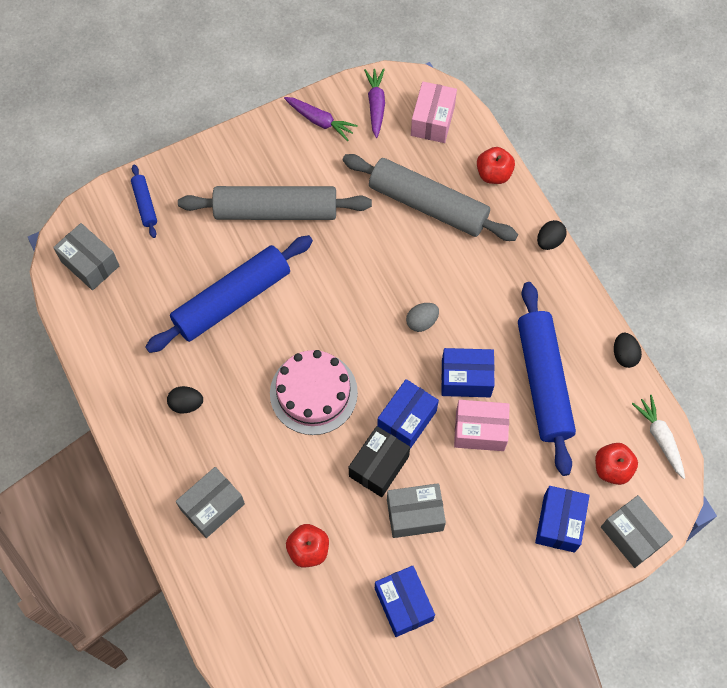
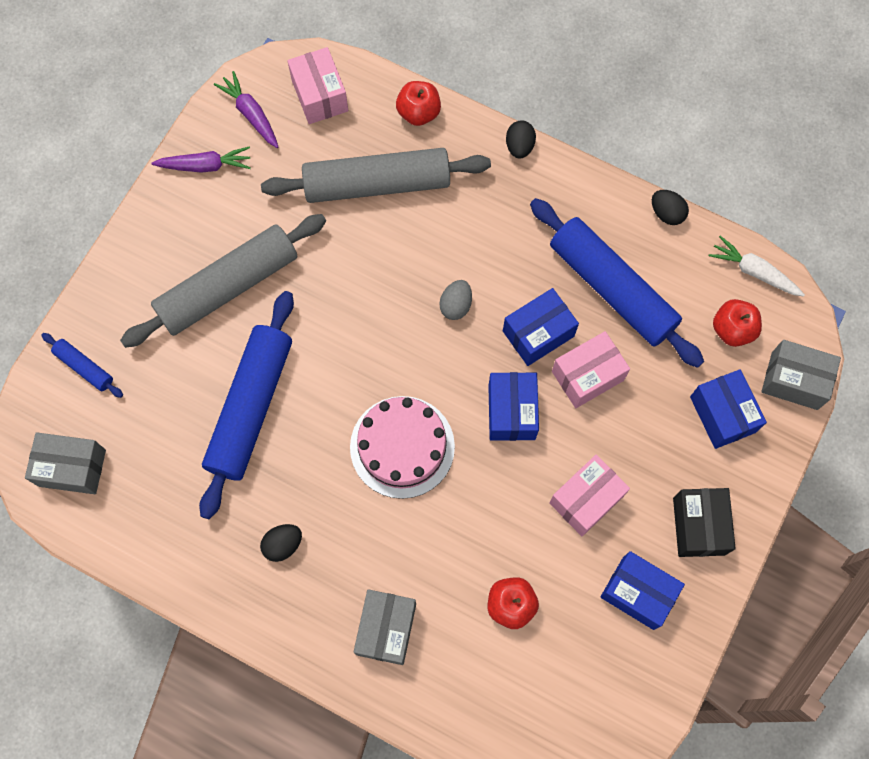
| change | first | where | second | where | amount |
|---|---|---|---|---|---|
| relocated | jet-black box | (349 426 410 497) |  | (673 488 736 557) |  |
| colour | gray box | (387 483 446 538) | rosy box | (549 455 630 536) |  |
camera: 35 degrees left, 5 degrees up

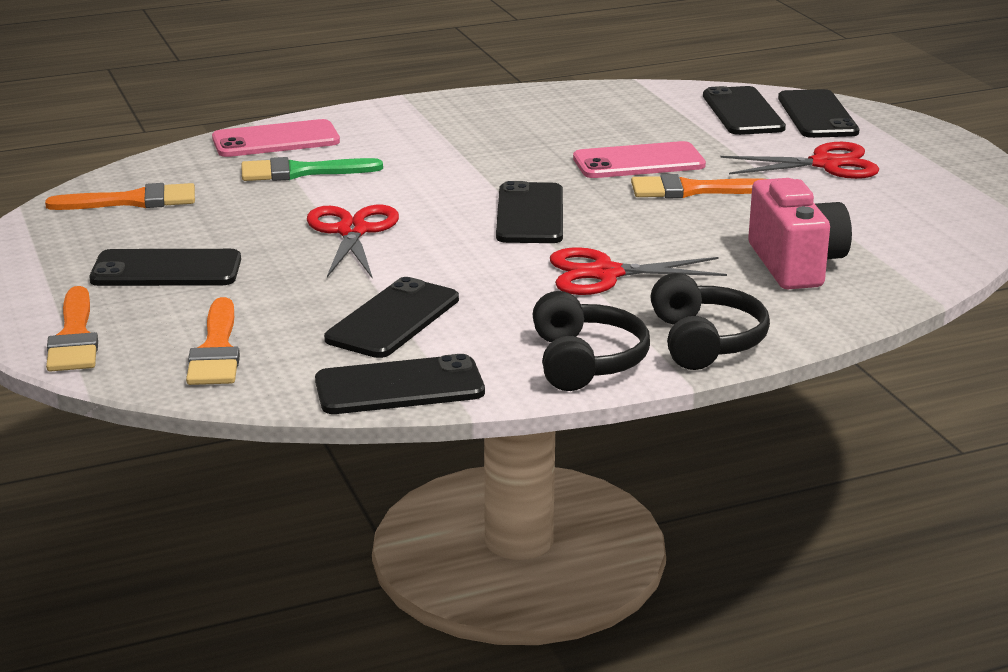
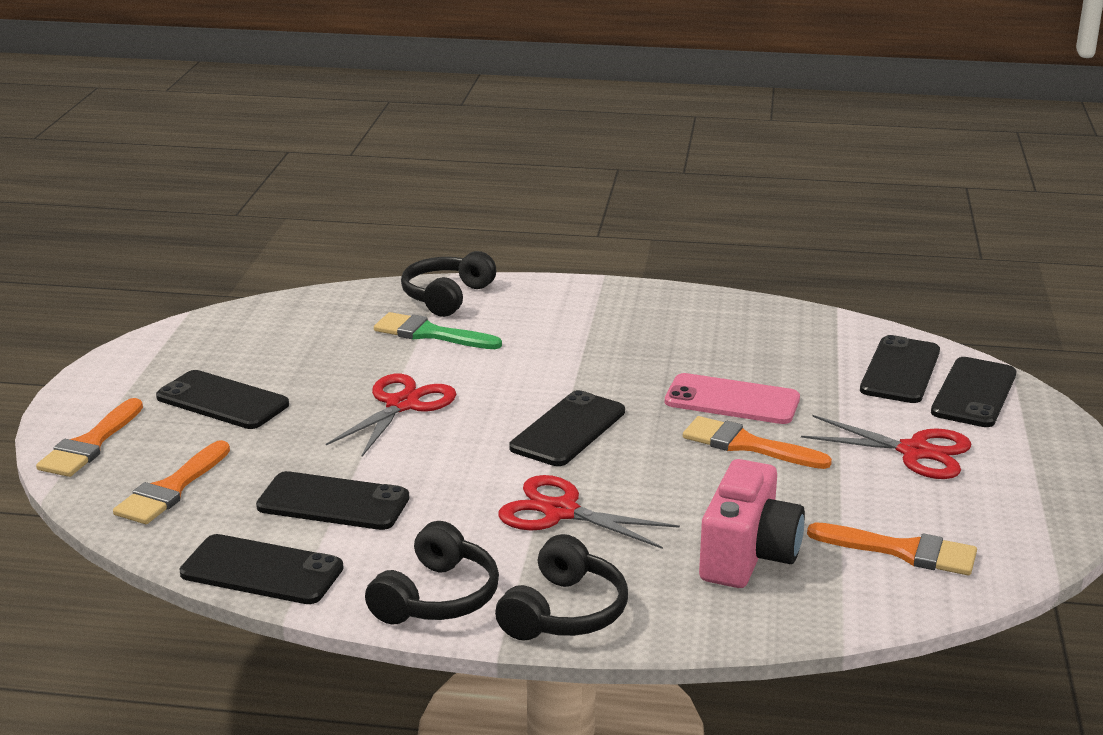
| change | first | where | second | where | amount |
|---|---|---|---|---|---|
| relocated | orange-coloured paintbrush | (45 183 195 210) |  | (807 522 977 575) |  |
| exchanged | rosy phone | (212 119 340 157) | jet-black headset | (401 251 496 317) |  |
| spun | jet-black phone | (324 277 459 358) |  | (256 471 409 530) | 45 degrees clockwise |
camera: 30 degrees right, 0 degrees up

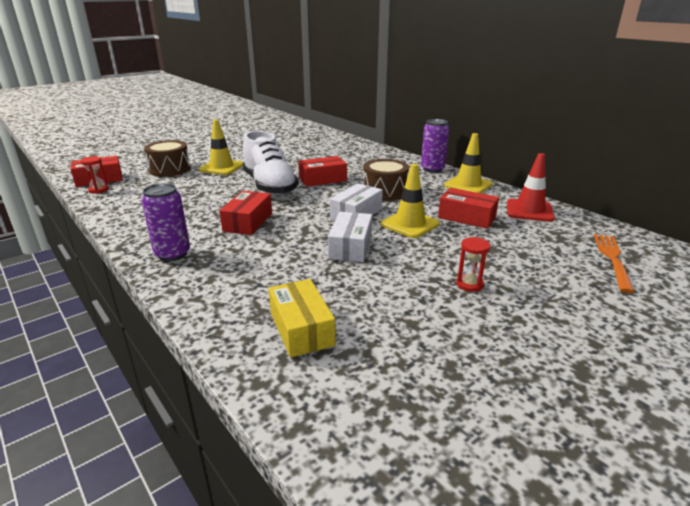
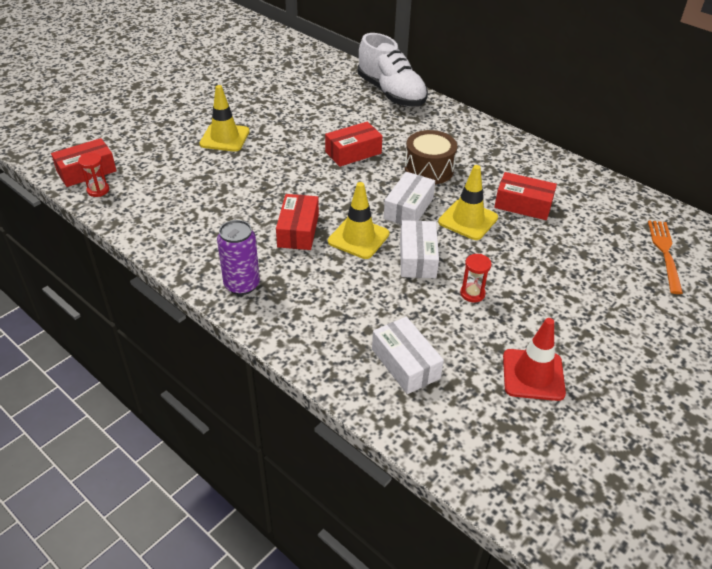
| change | first | where | second | where | amount |
|---|---|---|---|---|---|
| missing | russet drum | (144 140 191 177) |  |  |  |
| relocated | snow-white sneaker | (243 131 299 195) |  | (358 33 428 107) |  |
| colour | yellow box | (268 279 336 358) | snow-white box | (372 317 444 394) |  |
| missing | royal purple tin | (421 119 449 173) |  |  |  |
| relocated | yellow traffic cone | (444 133 493 193) |  | (328 182 389 259) |  |
| relocated | red sand timer | (456 237 491 292) |  | (460 254 492 302) |  |
| relocated | red traffic cone | (507 153 555 222) |  | (503 318 566 401) |  |
camera: 10 degrees left, 15 degrees up

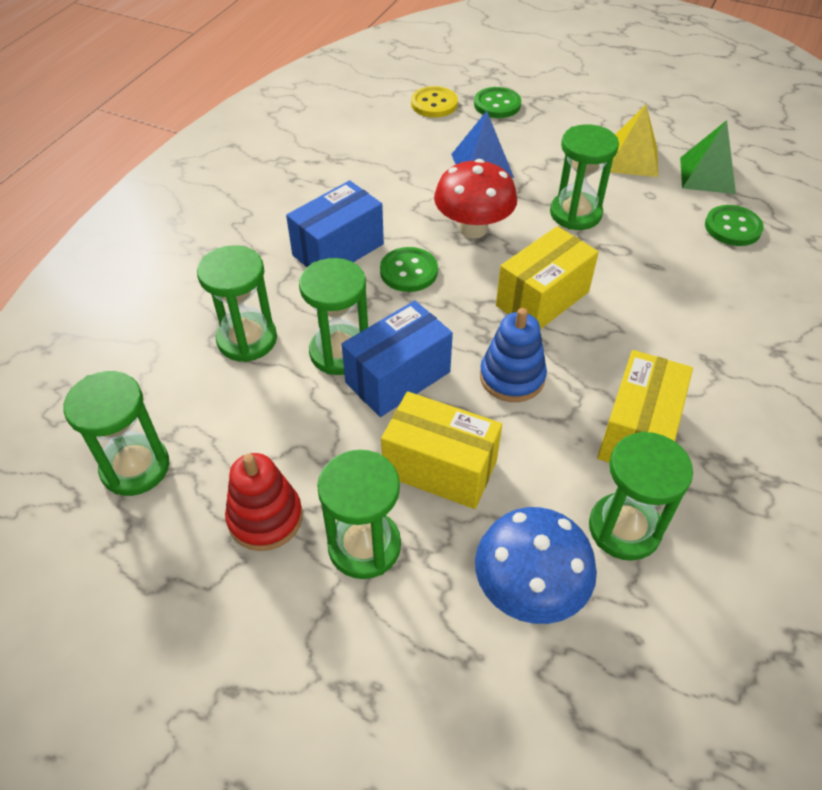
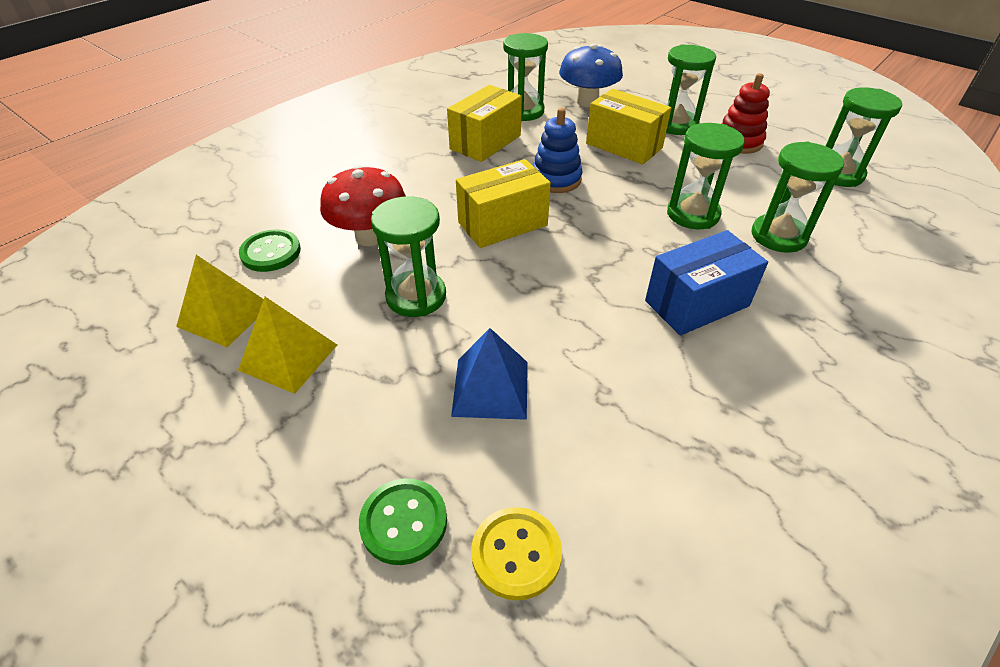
| change | first | where | second | where | amount |
|---|---|---|---|---|---|
| missing | cobalt box | (342 300 453 417) |  |  |  |
| missing | emerald button | (380 247 438 292) |  |  |  |
| relocated | red toadstool | (434 159 517 238) |  | (320 165 406 246) |  |
| colour | emerald solid pyramid | (680 120 736 194) | yellow solid pyramid | (176 255 264 347) |  |
camera: 165 degrees left, 5 degrees down

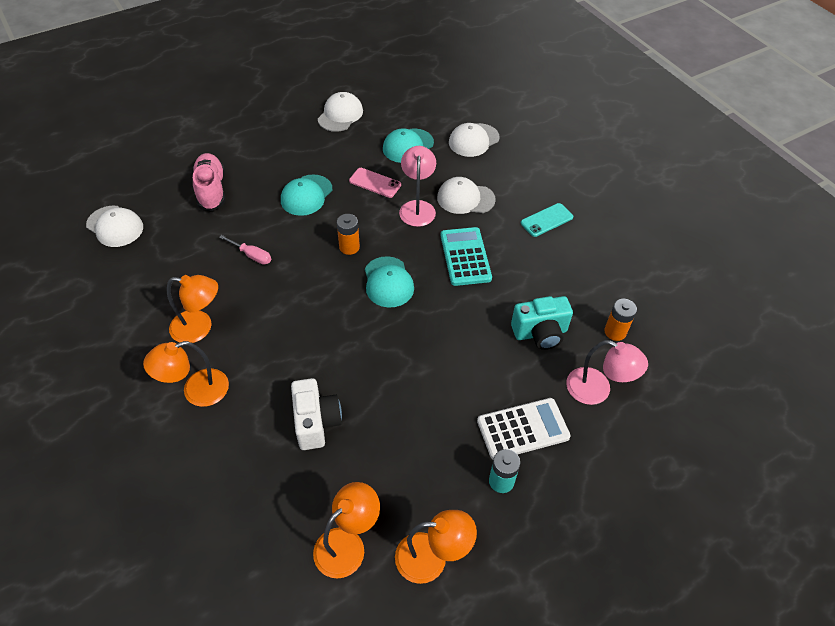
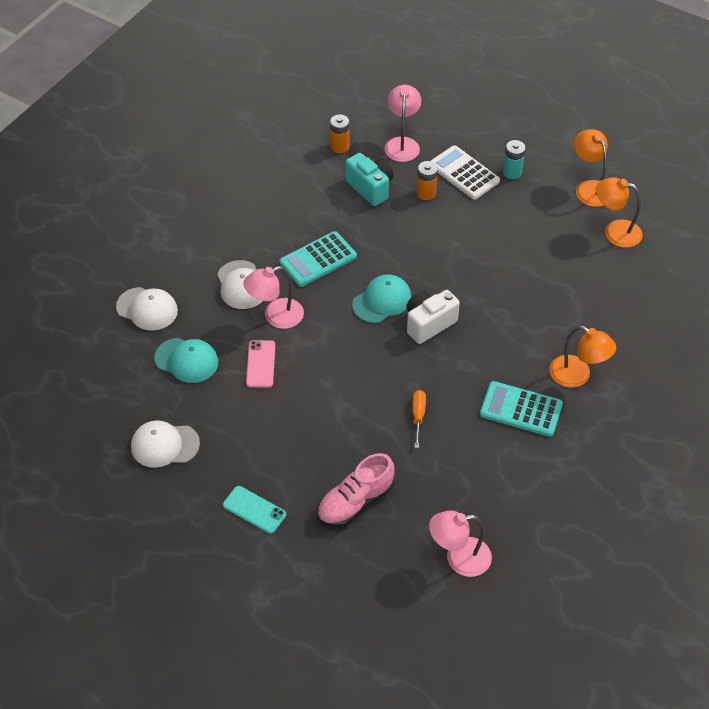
| change | first | where | second | where | amount |
|---|---|---|---|---|---|
| exchanged | snow-white baseball cap | (86 206 143 247) | rosy desk lamp | (429 511 492 577) |  |
| exchanged | orange-coloured desk lamp | (167 275 218 343) | teal calculator | (480 381 563 437) |  |
| colour | rosy flat screwdriver | (219 235 271 265) | orange-coloured flat screwdriver | (412 390 426 448) |  |
| missing | teal baseball cap | (281 174 332 216) |  |  |  |
| relocated | snow-white photo camera | (291 378 342 450) |  | (406 290 460 344) |  |
| relocated | orange-coloured power cell | (337 214 360 255) |  | (416 161 438 200) |  |
| relocated | teal phone | (521 203 573 237) |  | (223 486 286 534) |  |
camera: 115 degrees left, 0 degrees up

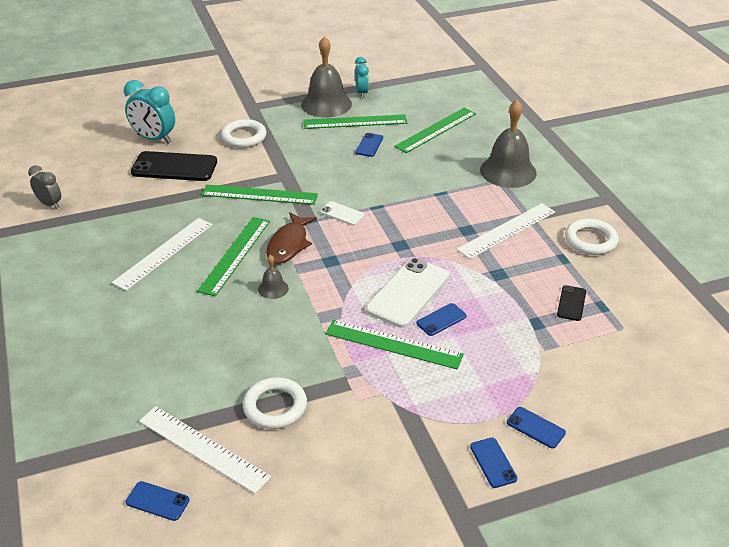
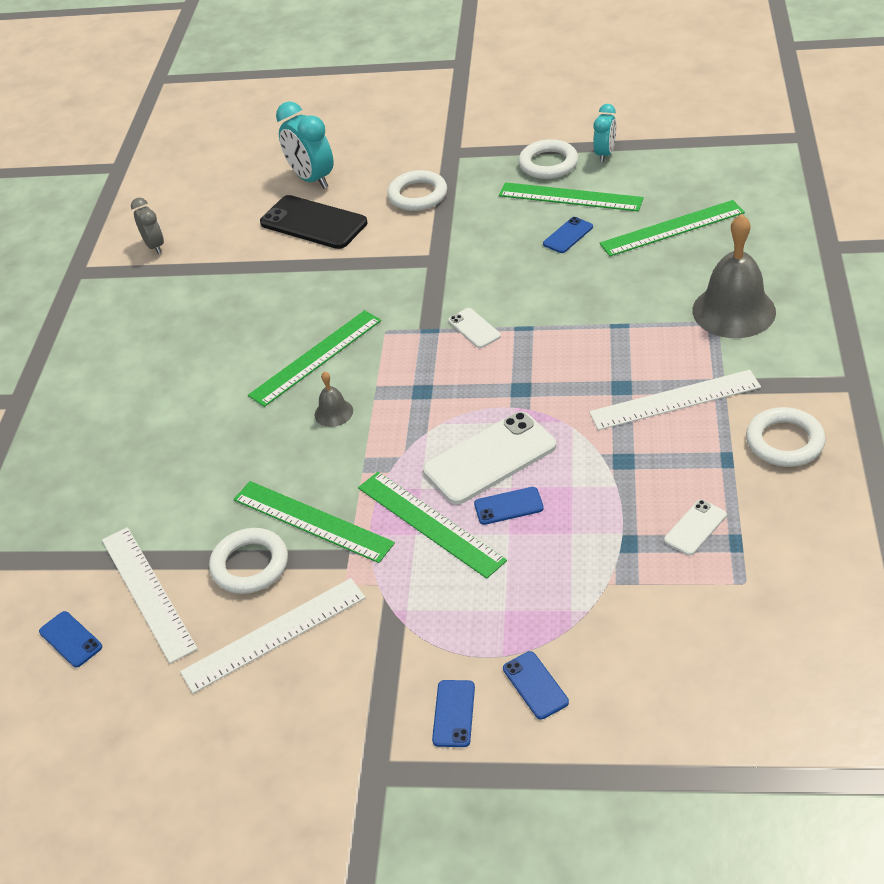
| change | first | where | second | where | amount |
|---|---|---|---|---|---|
| relocated | snow-white ruler | (112 218 213 291) |  | (180 578 366 694) |  |
| relocated | emerald ruler | (202 185 318 205) |  | (234 481 395 563) |  |
| missing | russet fish | (266 212 317 264) |  |  |  |
| exchanged | gray bell | (301 36 352 118) | snow-white ring | (519 139 578 179) |  |
| colour | jet-black phone | (557 285 586 321) | snow-white phone | (664 499 727 556) |  |
camera: 30 degrees right, 5 degrees up

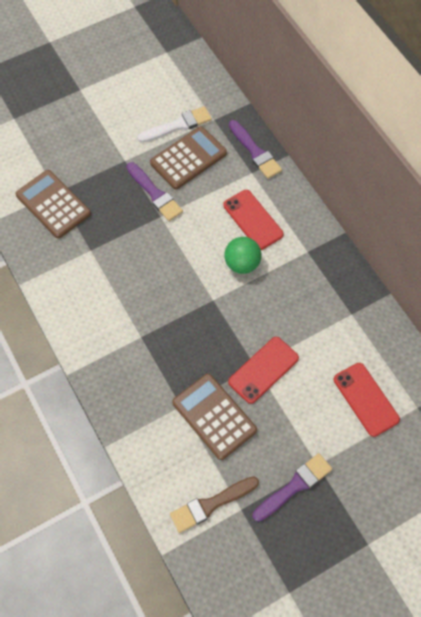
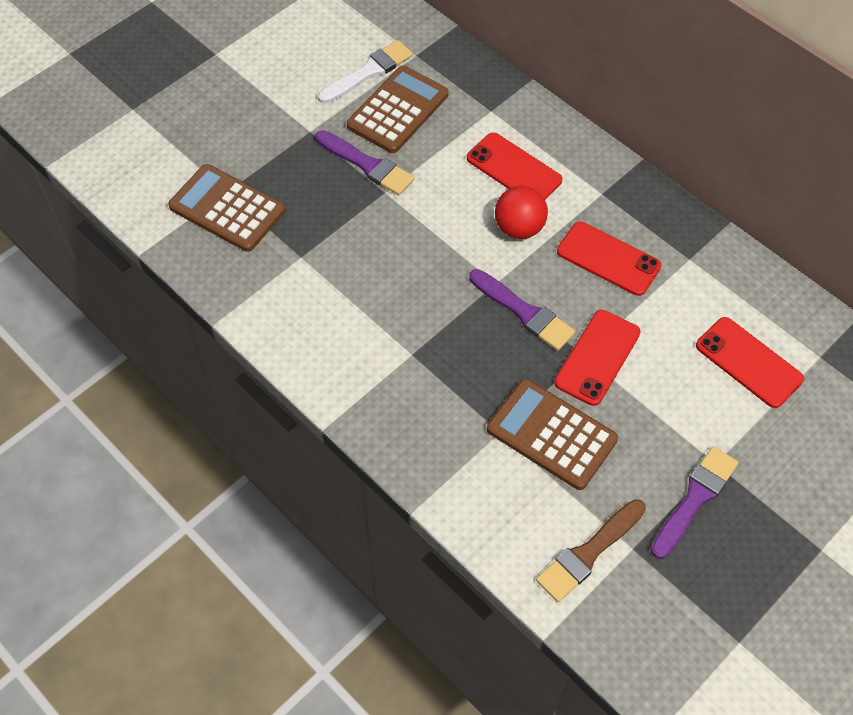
| change | first | where | second | where | amount |
|---|---|---|---|---|---|
| colour | emerald sphere | (224 237 261 274) | red sphere | (495 186 548 239) |  |
| relocated | royal purple paintbrush | (229 120 282 179) |  | (469 269 575 351) |  |
| appeared |  |  | red phone | (557 222 661 296) |  |
camera: 15 degrees left, 5 degrees down

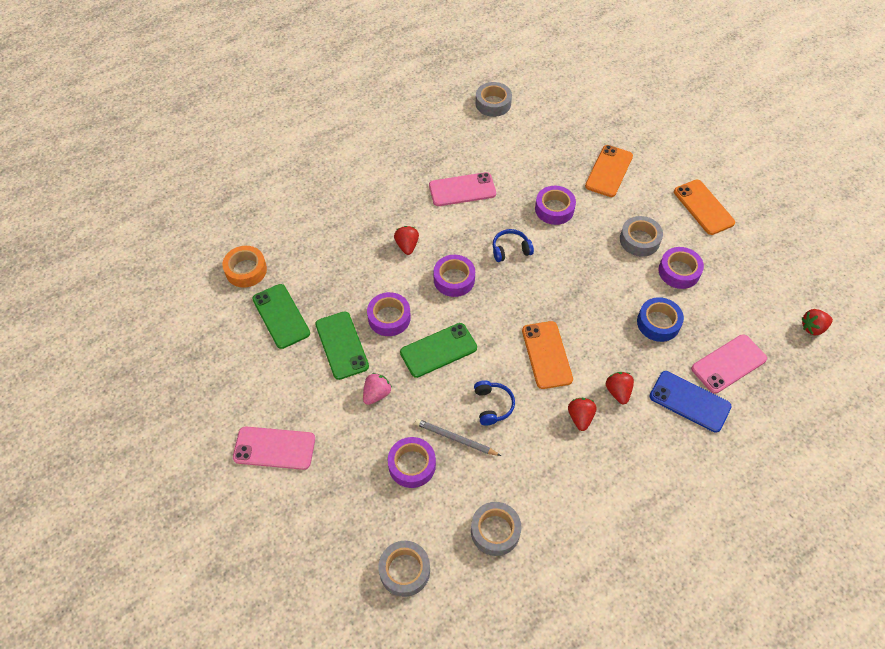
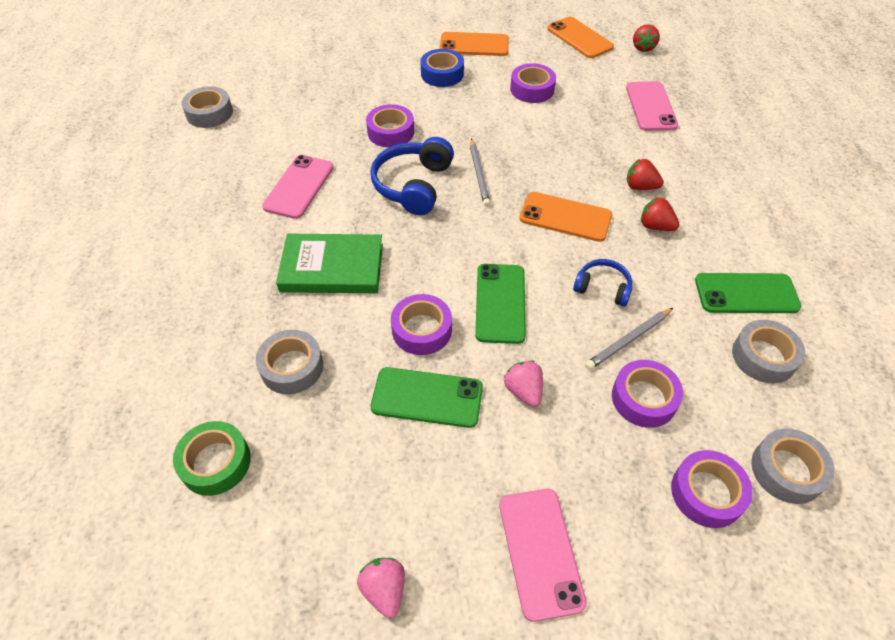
| change | first | where | second | where | amount |
|---|---|---|---|---|---|
| colour | orange-coloured sticky tape | (222 246 267 288) | emerald sticky tape | (173 421 251 496) |  |
| spun | rosy phone | (233 426 315 470) |  | (499 489 587 622) | 45 degrees counterclockwise |
| relocated | emerald phone | (252 284 310 349) |  | (695 273 801 313) |  |
| exchanged | red toy strawberry | (394 226 419 255) | emerald hardcover | (276 234 383 293) |  |
| relocated | royal purple sticky tape | (434 255 475 297) |  | (671 450 753 528) |  |
| size | cobalt headset | (493 229 534 262) |  | (371 137 454 215) | x1.74 |
| relocated | orange-coloured phone | (585 145 633 197) |  | (547 17 614 58) |  |
| relocated | gray sticky tape | (620 216 663 257) |  | (256 330 323 394) |  |
| relocated | cobalt sticky tape | (637 297 684 342) |  | (421 49 464 87) |  |
| missing | cobalt phone | (650 371 732 433) |  |  |  |
| appeared |  |  | rosy toy strawberry | (357 558 405 618) |  |
| appeared |  |  | gray pencil | (470 139 491 207) |  |
camera: 60 degrees left, 5 degrees down

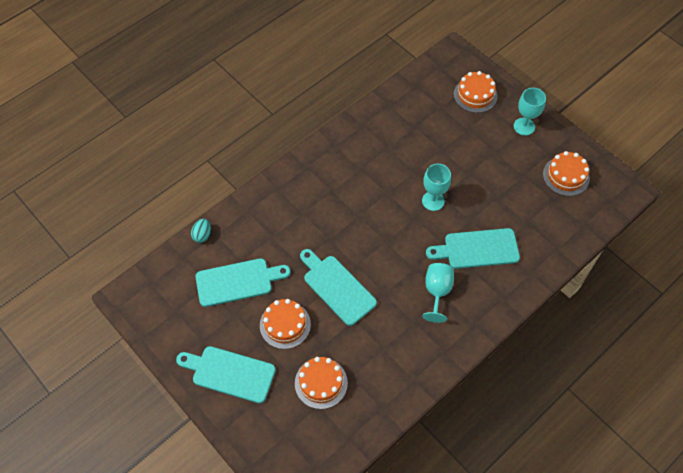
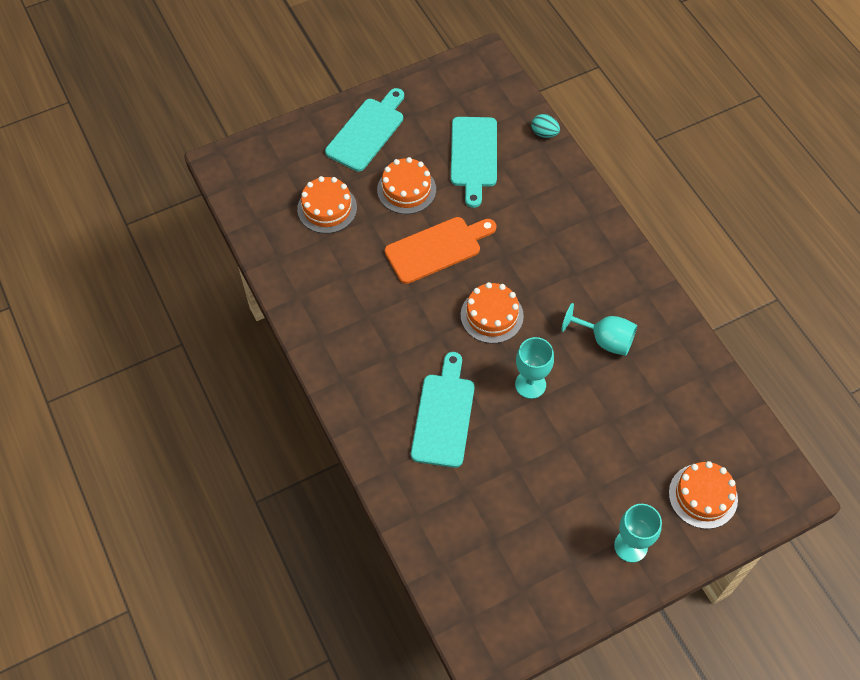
| change | first | where | second | where | amount |
|---|---|---|---|---|---|
| colour | teal chopping board | (300 249 377 326) | orange-coloured chopping board | (385 217 497 284) |  |
| relocated | teal wine glass | (422 263 454 323) |  | (561 303 637 356) |  |
| relocated | orange-coloured layer cake | (543 151 590 196) |  | (461 282 524 343) |  |
camera: 105 degrees right, 0 degrees up

